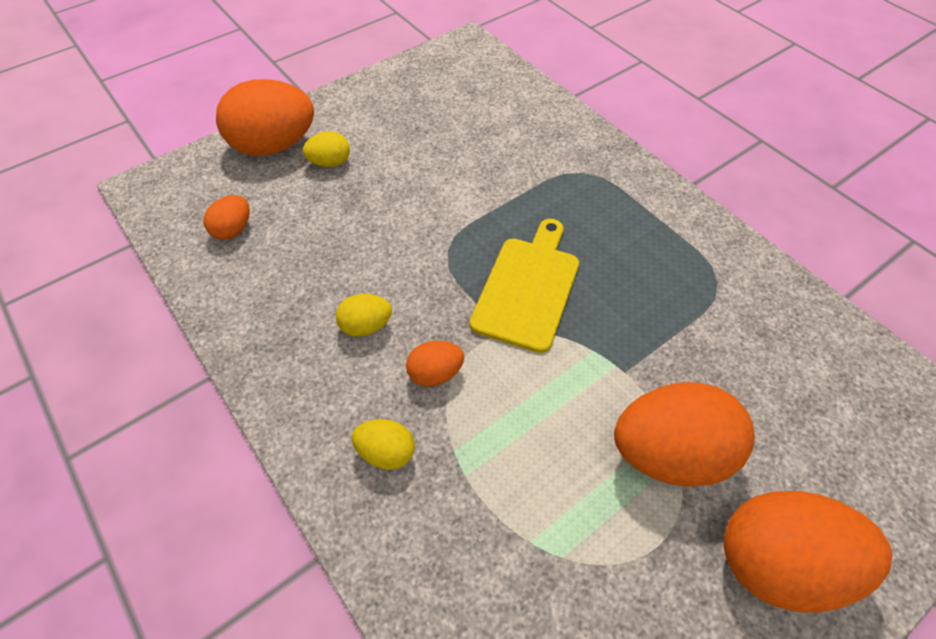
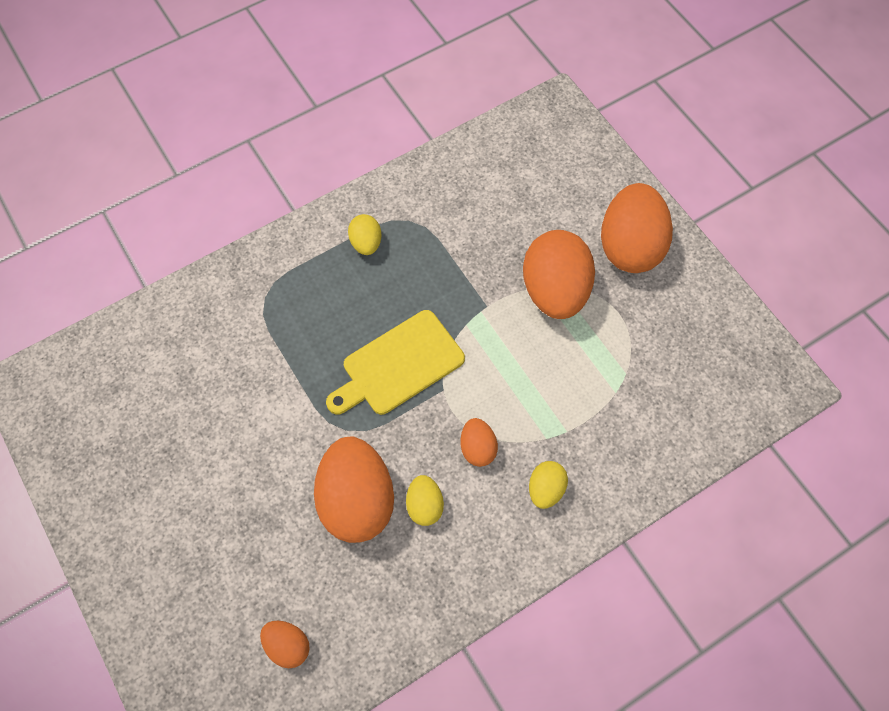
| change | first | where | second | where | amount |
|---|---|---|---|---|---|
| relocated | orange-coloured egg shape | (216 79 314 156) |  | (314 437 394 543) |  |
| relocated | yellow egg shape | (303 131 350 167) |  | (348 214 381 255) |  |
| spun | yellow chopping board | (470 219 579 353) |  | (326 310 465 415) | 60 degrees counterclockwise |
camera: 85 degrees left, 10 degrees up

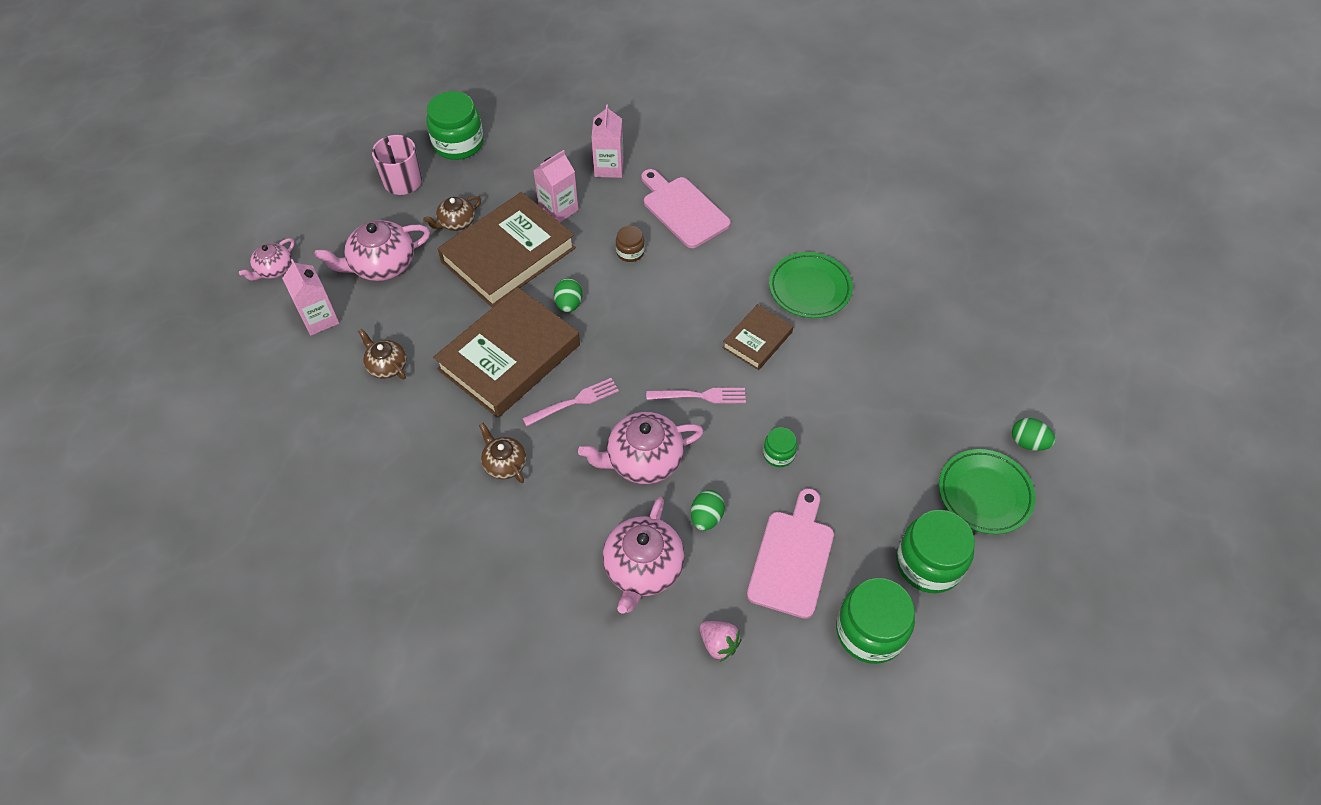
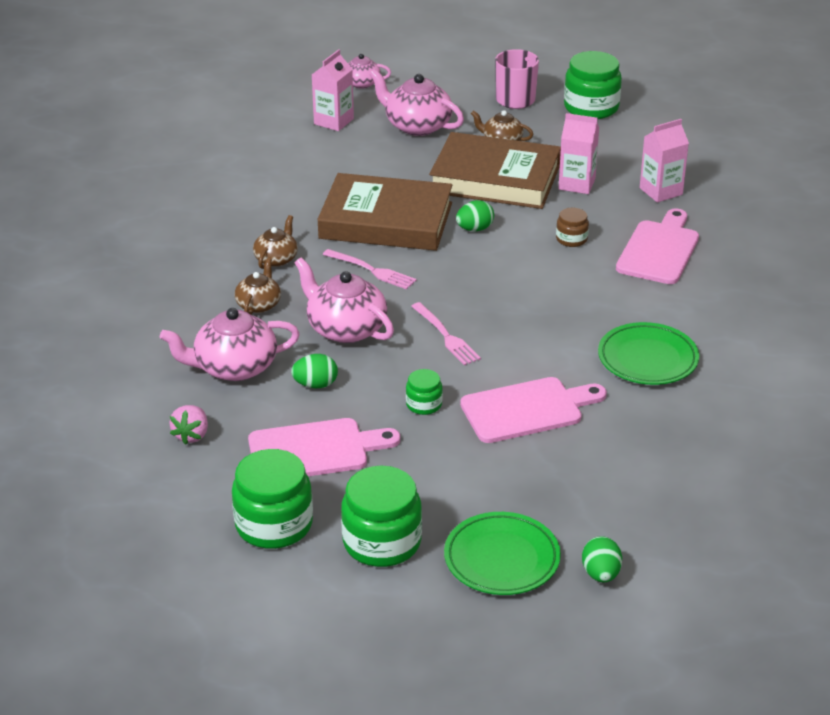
| change | first | where | second | where | amount |
|---|---|---|---|---|---|
| relocated | russet teapot | (358 329 407 379) |  | (235 258 281 315) |  |
| missing | russet hardcover | (723 304 793 370) |  |  |  |
| appeared |  |  | rosy chopping board | (460 377 607 443) |  |
camera: 60 degrees right, 20 degrees down

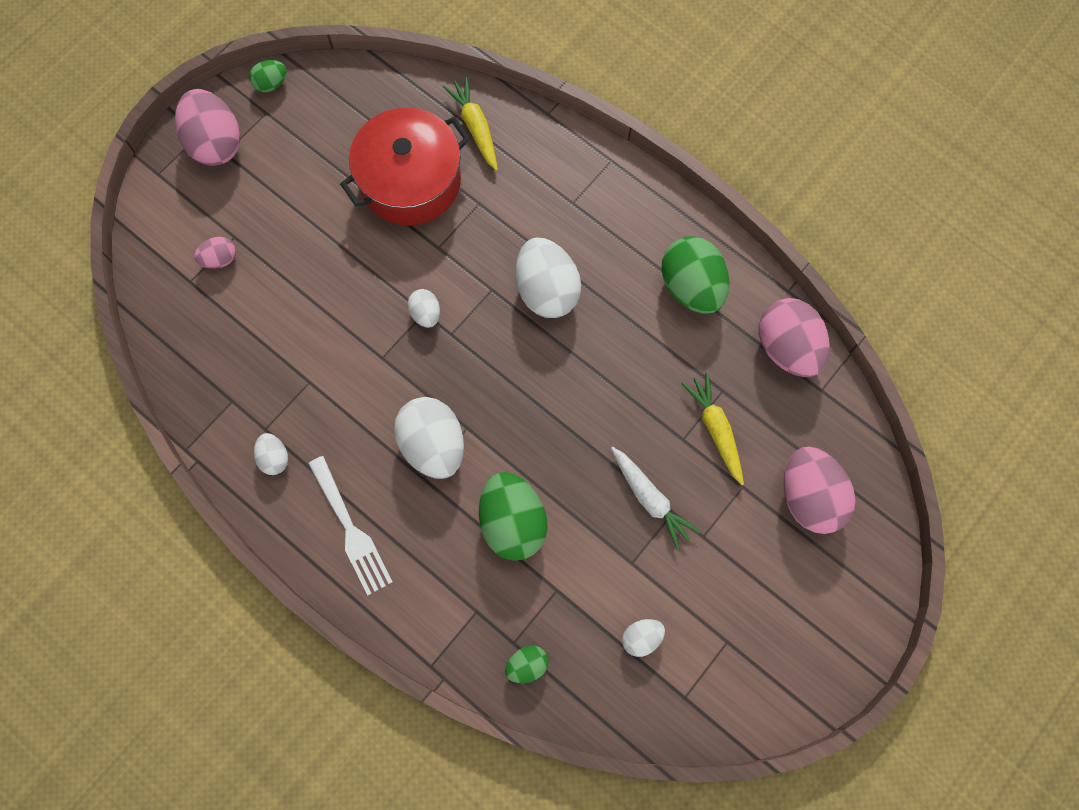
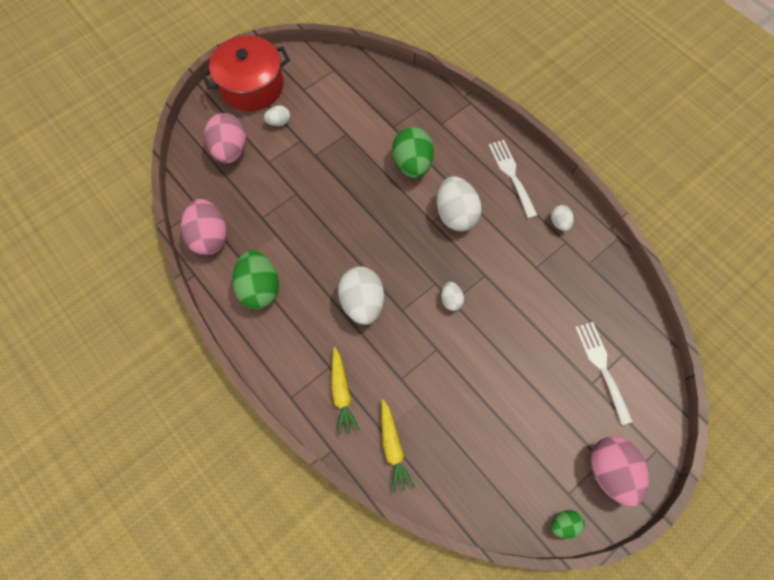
| change | first | where | second | where | amount |
|---|---|---|---|---|---|
| exchanged | rosy egg shape | (194 237 236 269) | snow-white table fork | (575 322 633 425) |  |
| relocated | red cooking pot | (340 107 470 226) |  | (202 35 290 111) |  |
| missing | emerald egg shape | (505 645 548 683) |  |  |  |
| missing | snow-white toy carrot | (611 447 700 550) |  |  |  |
| relocated | snow-white egg shape | (622 619 665 657) |  | (264 105 290 126) |  |
| relocated | yellow toy carrot | (681 373 744 485) |  | (332 347 360 435) |  |
camera: 170 degrees left, 5 degrees down

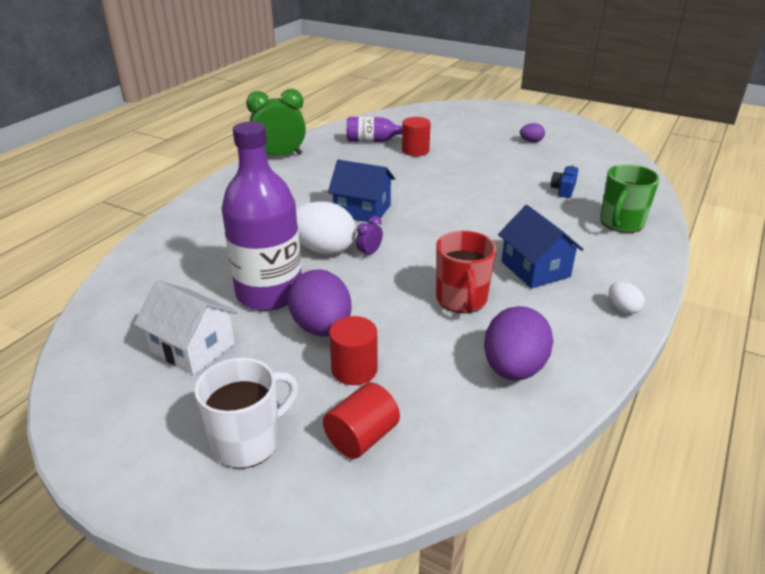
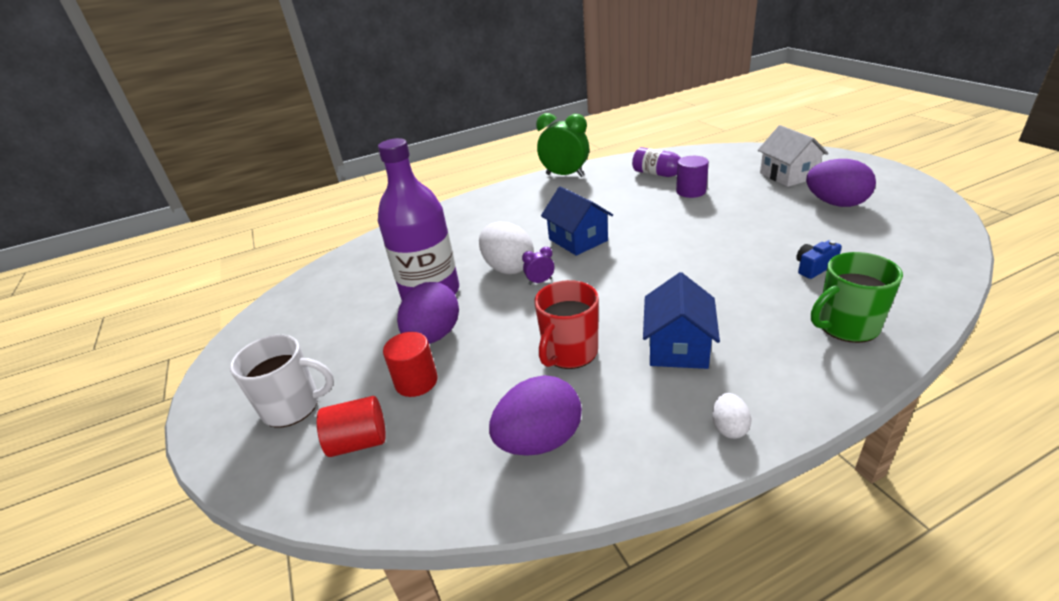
| change | first | where | second | where | amount |
|---|---|---|---|---|---|
| relocated | snow-white house | (134 280 238 375) |  | (758 125 829 187) |  |
| colour | red cylinder shape | (402 117 431 156) | royal purple cylinder shape | (676 156 709 198) |  |
| size | royal purple egg shape | (520 123 545 142) |  | (806 159 876 207) | x2.04 |
camera: 40 degrees right, 0 degrees up

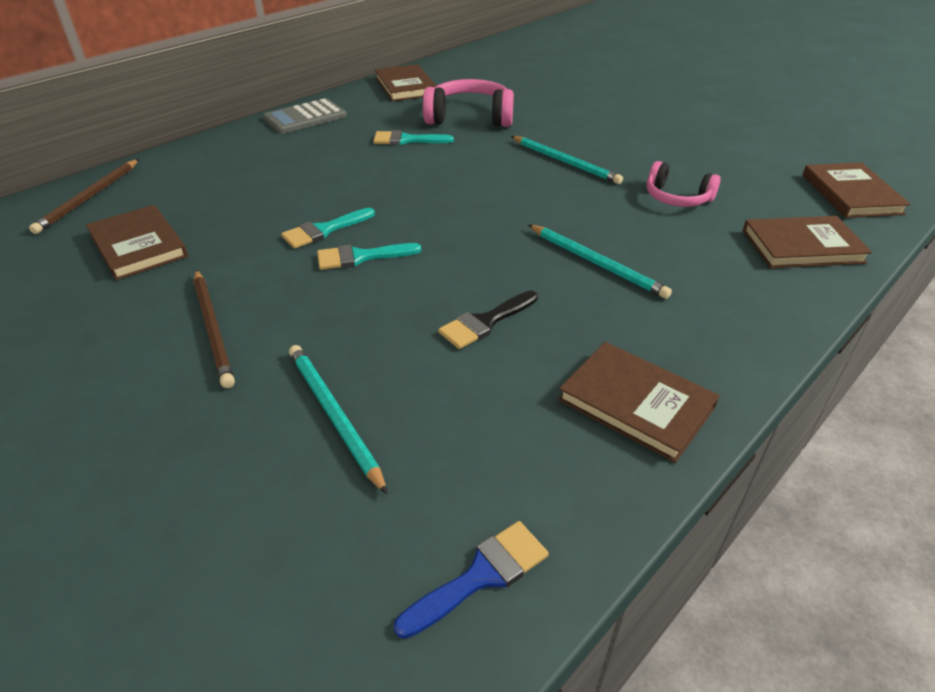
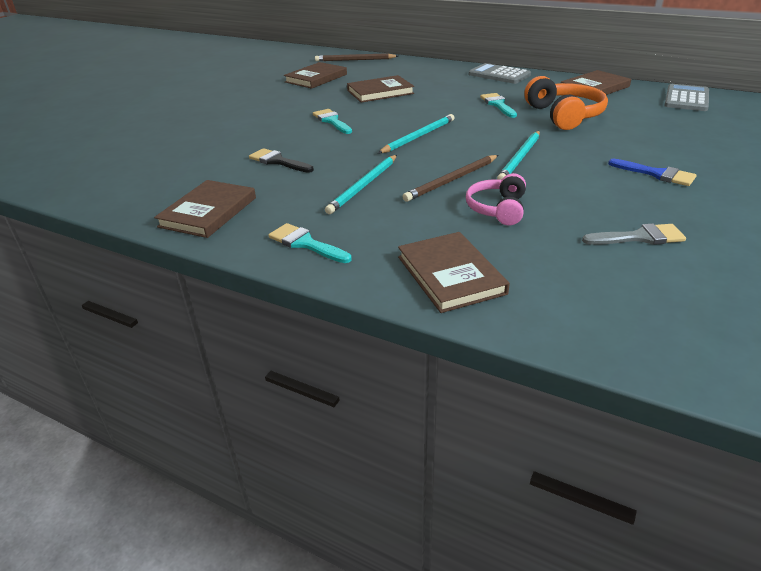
| change | first | where | second | where | amount |
|---|---|---|---|---|---|
| relocated | russet pencil | (194 270 235 388) |  | (402 155 498 202) |  |
| relocated | teal paintbrush | (281 208 375 249) |  | (268 223 352 263) |  |
| relocated | teal pencil | (289 345 388 495) |  | (378 114 454 153) |  |
| relocated | cobalt paintbrush | (394 521 549 639) |  | (608 158 697 186) |  |
| colour | rosy headset | (423 79 514 127) | orange-coloured headset | (525 76 608 130) |  |
| relocated | russet hardcover | (802 162 911 218) |  | (347 75 414 103) |  |
| appeared |  |  | gray paintbrush | (582 223 686 245) |  |
| appeared |  |  | gray calculator | (664 84 709 111) |  |
camera: 75 degrees right, 5 degrees down

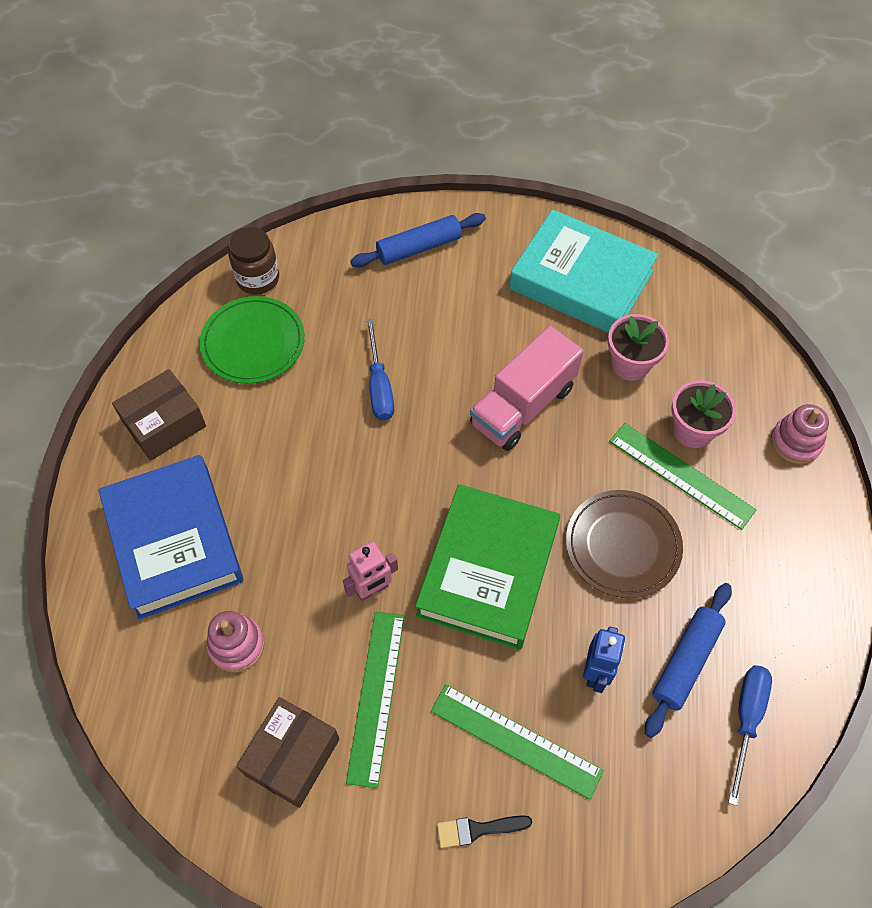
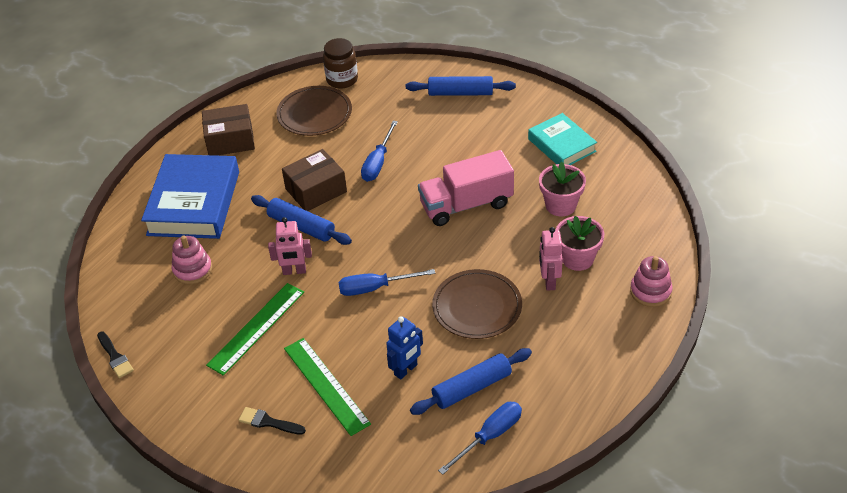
| change | first | where | second | where | amount |
|---|---|---|---|---|---|
| colour | emerald flat dish | (200 296 305 384) | russet flat dish | (276 86 352 136) |  |
| relocated | russet box | (236 697 340 808) |  | (282 149 347 211) |  |
| exchanged | emerald hardcover | (415 484 560 650) | cobalt flat screwdriver | (338 269 435 296) |  |
| size | teal hardcover | (509 209 658 333) |  | (528 113 597 165) | x0.60 |
| exchanged | emerald ruler | (609 423 757 530) | rosy robot figure | (539 227 563 291) |  |
| appeared |  |  | jet-black paintbrush | (97 332 134 378) |  |
| appeared |  |  | cobalt dough roller | (251 195 352 245) |  |
camera: 30 degrees right, 15 degrees down

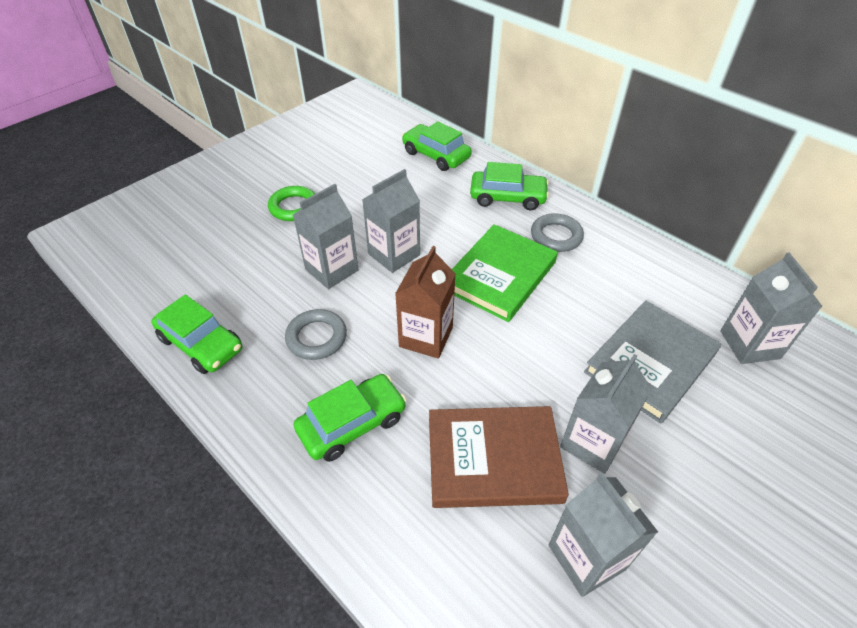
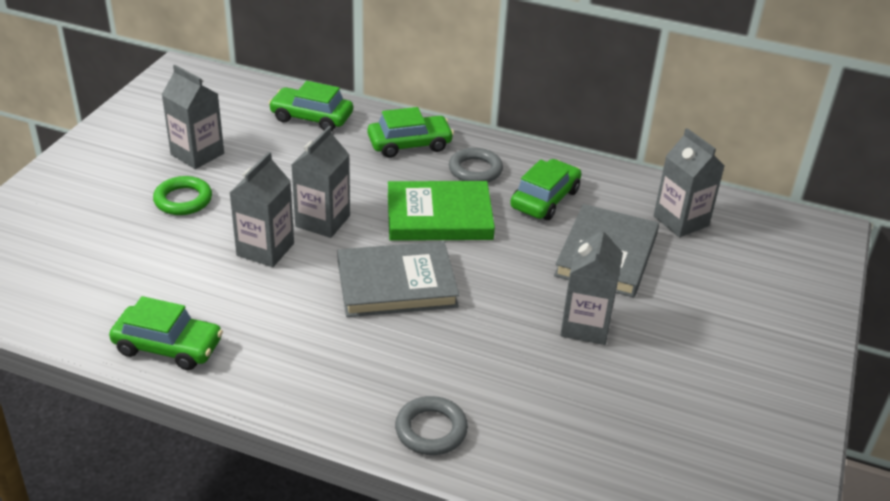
| change | first | where | second | where | amount |
|---|---|---|---|---|---|
| relocated | gray ring | (285 309 347 360) |  | (395 396 468 455) |  |
| relocated | emerald toy car | (294 374 406 462) |  | (510 159 581 220) |  |
| exchanged | russet carton | (395 246 456 359) | gray hardcover | (337 241 459 317) |  |
| missing | russet hardcover | (429 406 569 508) |  |  |  |
| spun | emerald hardcover | (452 224 558 322) |  | (388 181 495 241) | 75 degrees clockwise |
| relocated | gray carton | (549 472 658 597) |  | (162 65 224 169) |  |
camera: 25 degrees left, 10 degrees down

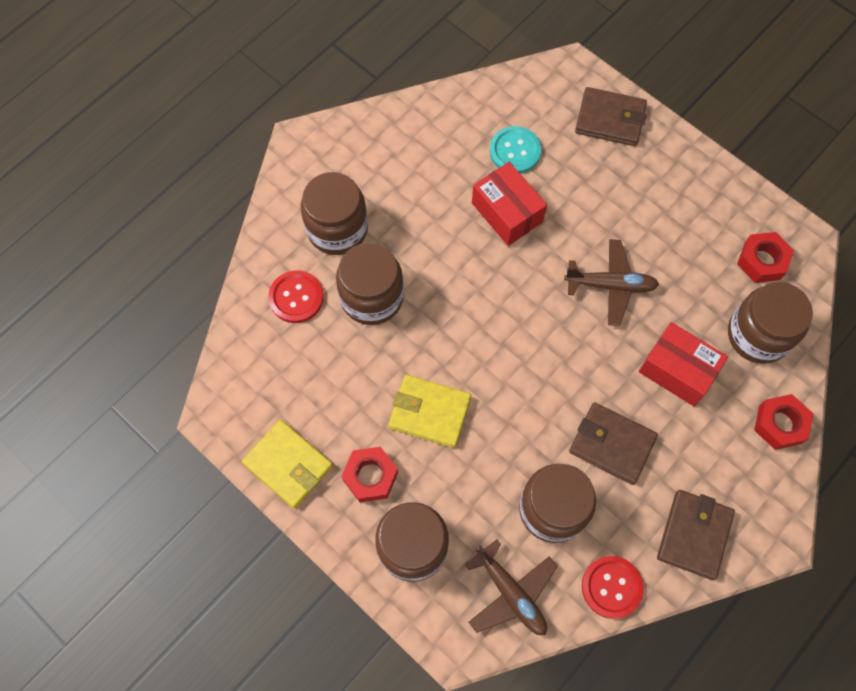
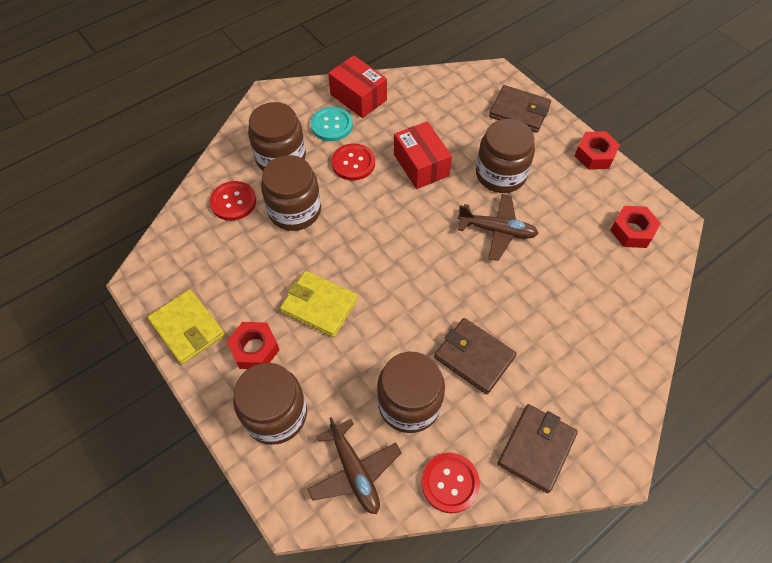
| change | first | where | second | where | amount |
|---|---|---|---|---|---|
| relocated | teal button | (490 126 541 173) |  | (310 107 353 141) |  |
| relocated | red box | (639 322 728 406) |  | (328 55 387 118) |  |
| relocated | russet jar | (728 282 813 364) |  | (476 119 535 193) |  |
| relocated | red hexagon nut | (754 394 813 450) |  | (575 131 620 170) |  |
| appeared |  |  | red button | (331 143 375 181) |  |
camera: 10 degrees right, 10 degrees down

